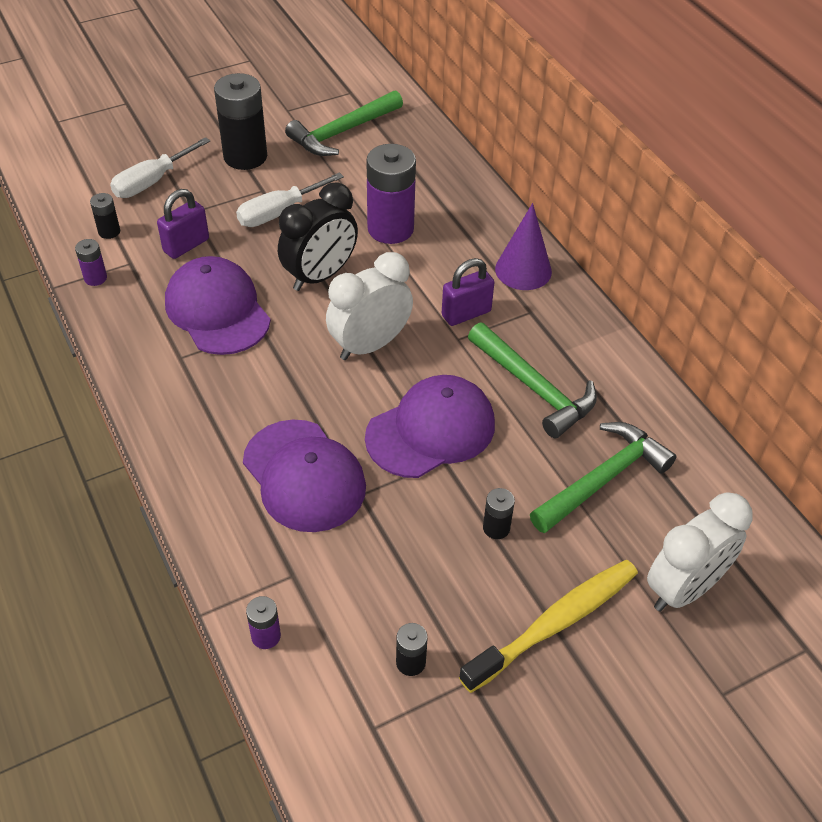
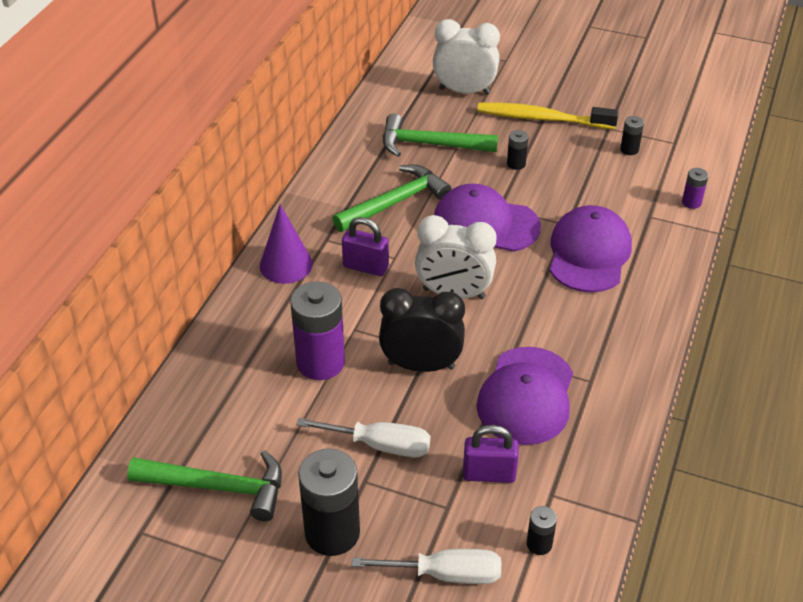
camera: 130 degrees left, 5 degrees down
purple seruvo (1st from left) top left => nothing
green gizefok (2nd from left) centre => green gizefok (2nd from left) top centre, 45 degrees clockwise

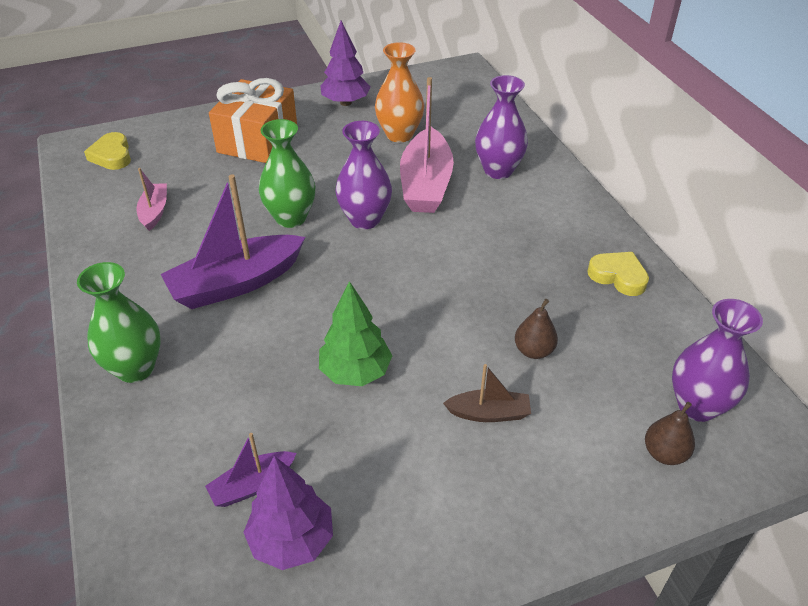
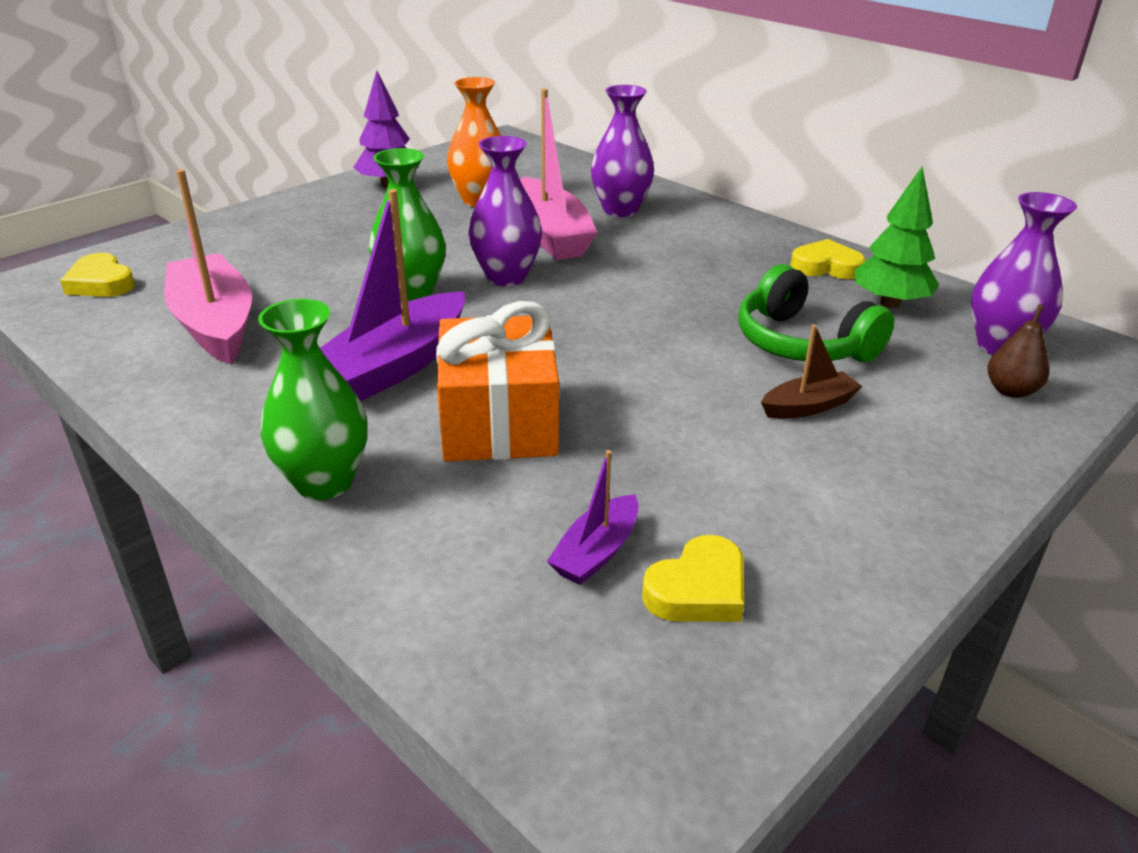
camera: 25 degrees left, 10 degrees down
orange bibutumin top left => orange bibutumin centre, move
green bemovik centre => green bemovik top right, move
purple bemovik (1st from left) bottom centre => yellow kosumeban (2nd from left) bottom centre
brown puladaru (1st from left) centre => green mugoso middle right
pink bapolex (1st from left) top left, x1.96

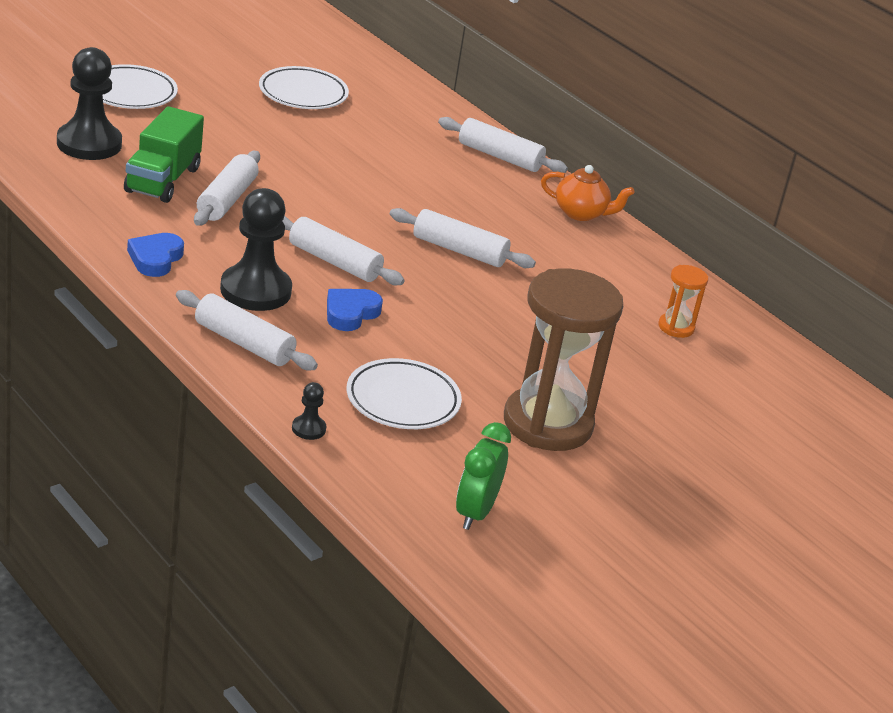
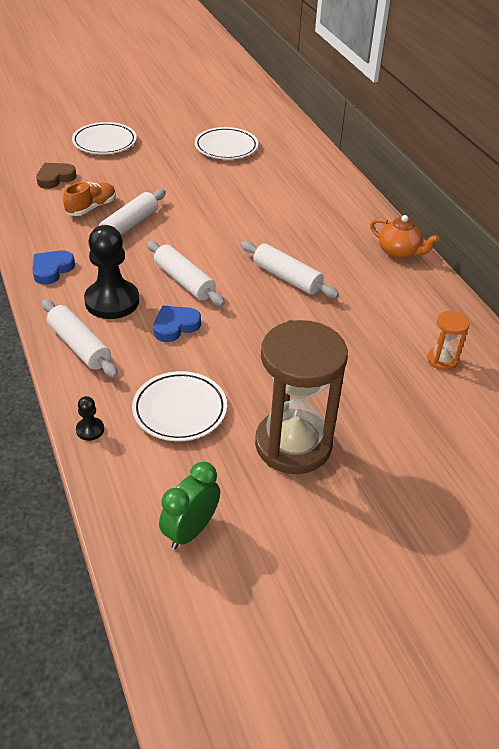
camera: 20 degrees right, 10 degrees up
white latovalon (5th from left) top centre => nothing
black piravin (1st from left) top left => brown kosumeban top left
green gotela top left => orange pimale top left

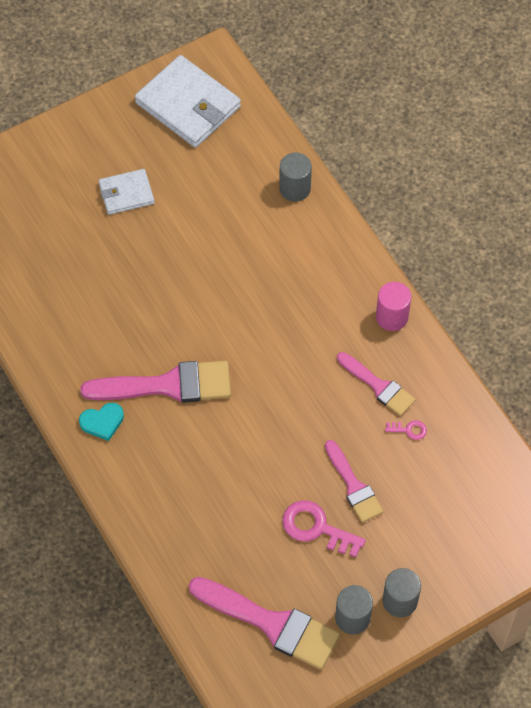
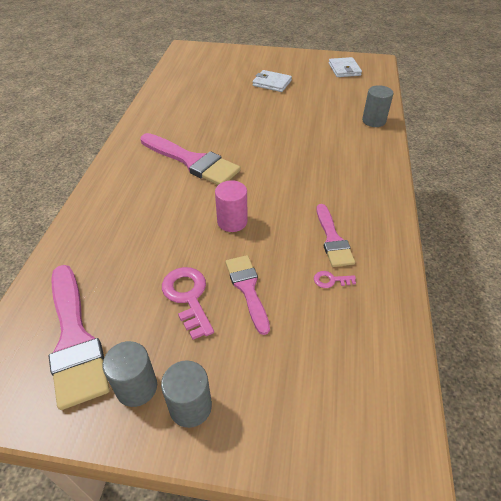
camera: 40 degrees right, 15 degrees down
turquoise kosumeban middle left => nothing
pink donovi middle right => pink donovi centre, move
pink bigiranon (3rd from left) bottom right => pink bigiranon (3rd from left) centre, 150 degrees clockwise
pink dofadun (2nd from left) middle right, 135 degrees clockwise
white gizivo (2nd from left) top centre => white gizivo (2nd from left) top right, x0.56

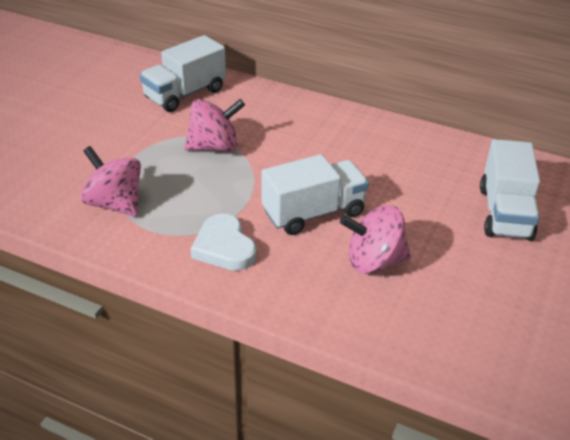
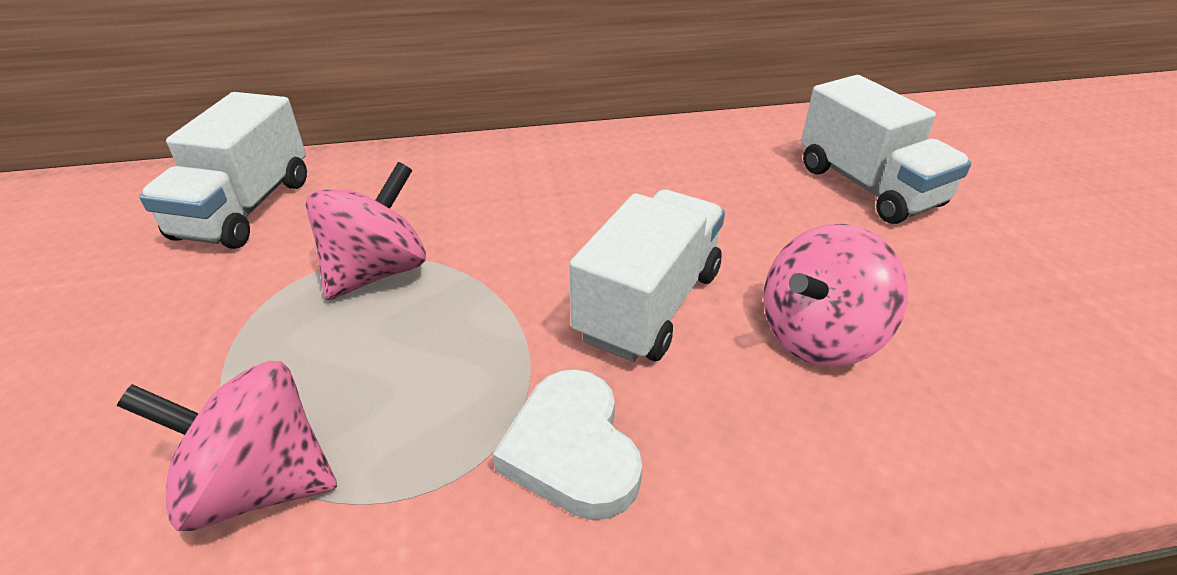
camera: 35 degrees left, 0 degrees up
white kosumeban centre => white kosumeban bottom centre, 45 degrees clockwise

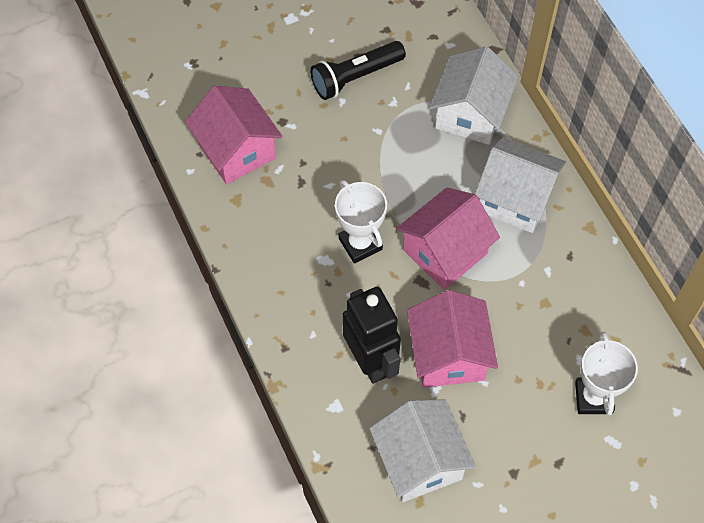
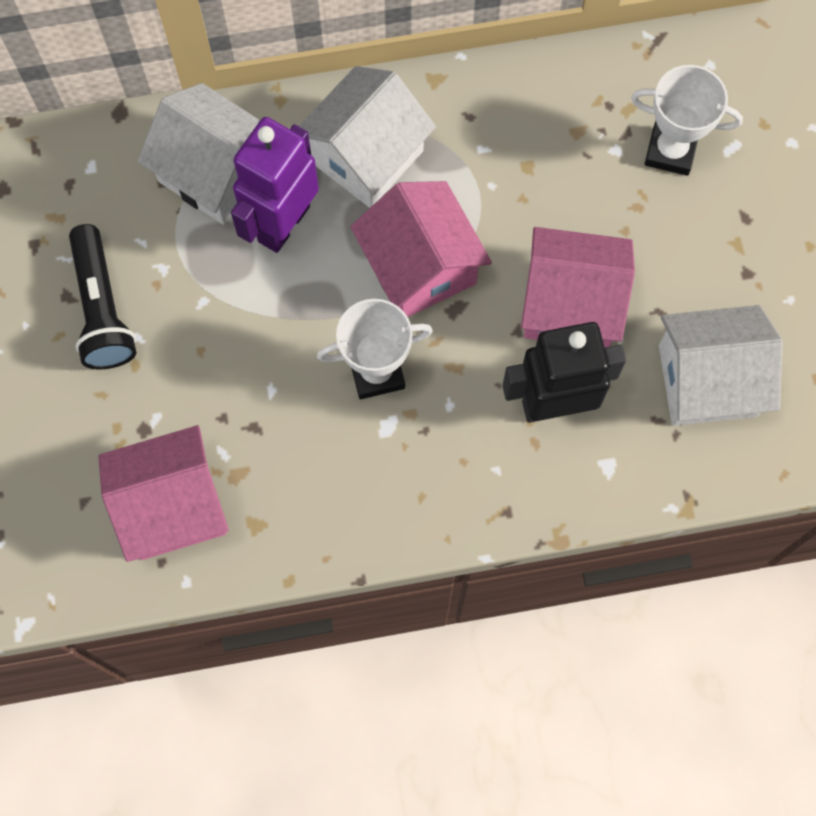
camera: 75 degrees left, 10 degrees up
nothing => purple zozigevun top centre

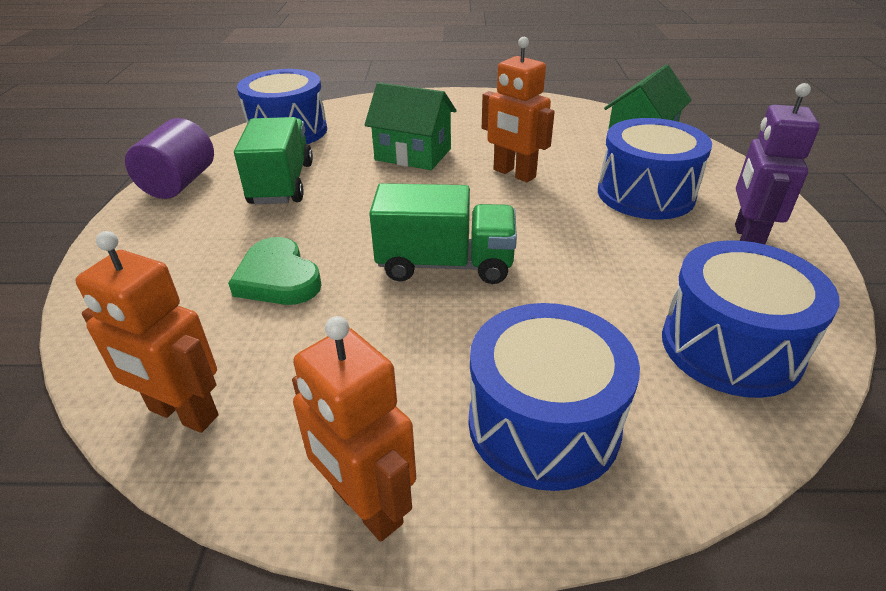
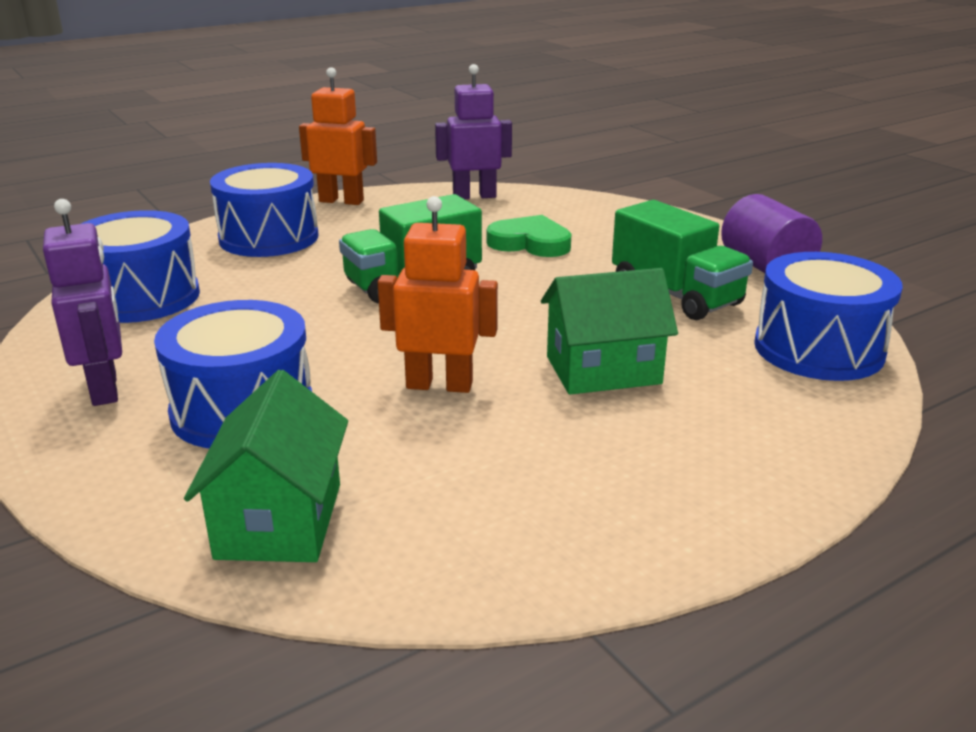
camera: 145 degrees right, 10 degrees down
orange zozigevun (1st from left) middle left => purple zozigevun (2nd from left) top centre

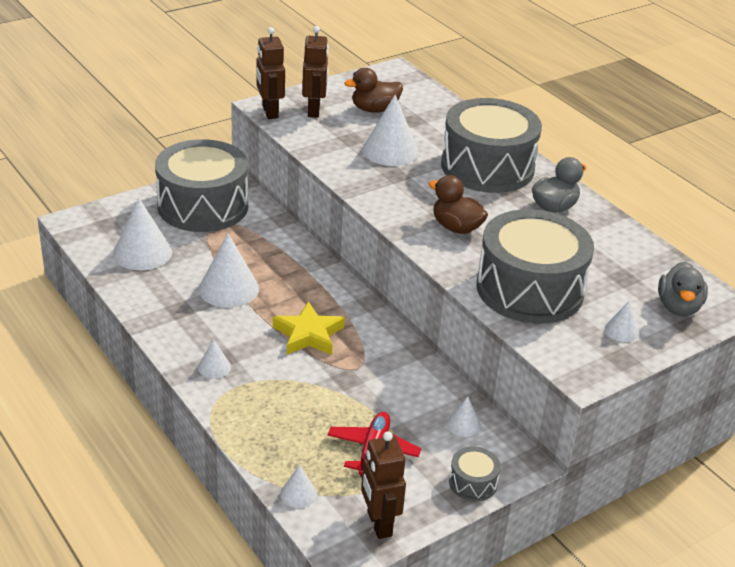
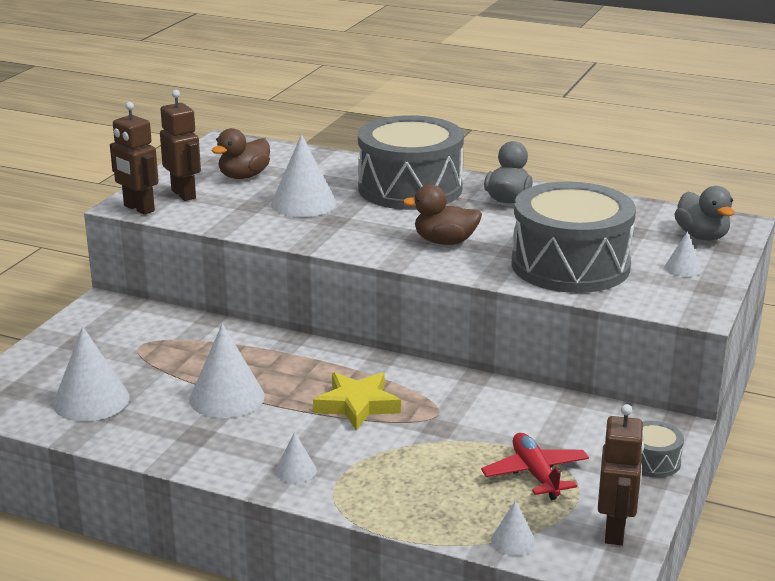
camera: 30 degrees left, 10 degrees down
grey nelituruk (1st from left) top left => nothing
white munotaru (6th from left) bottom centre => nothing
brown zozigevun (3rd from left) bottom centre => brown zozigevun (3rd from left) bottom right, 120 degrees counterclockwise

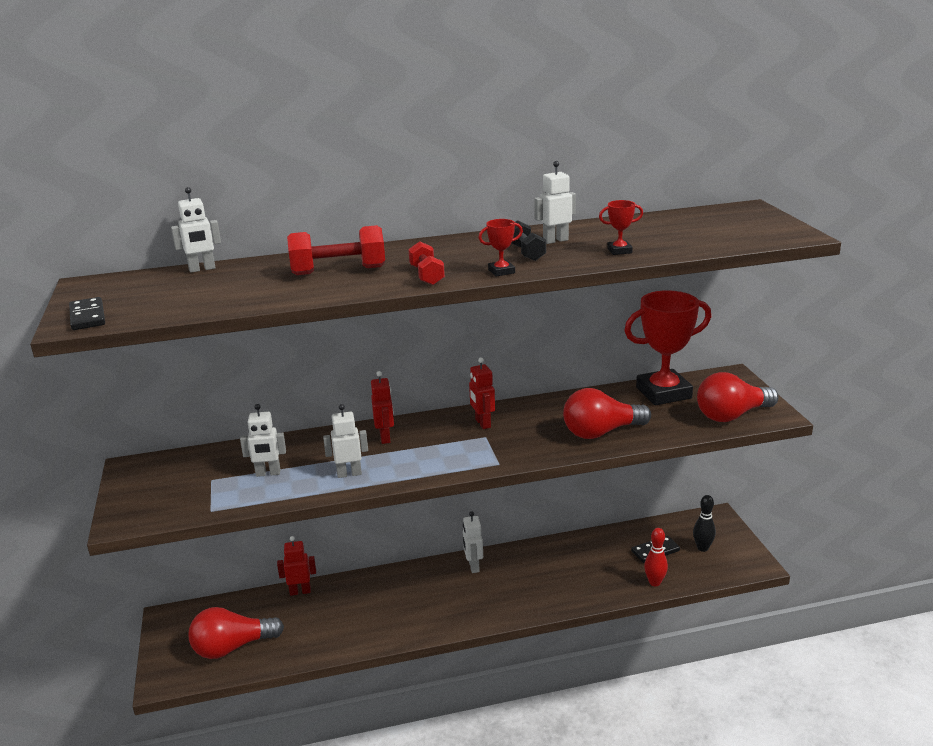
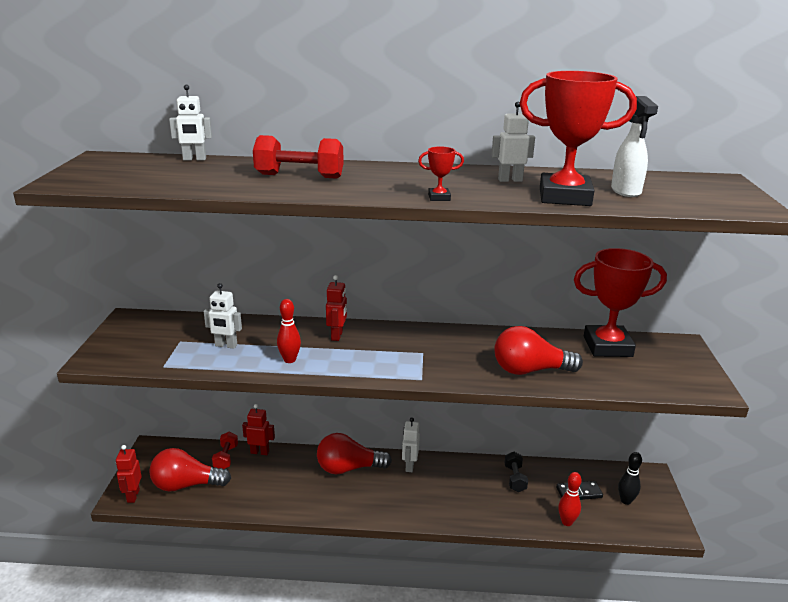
camera: 15 degrees right, 0 degrees up
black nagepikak (1st from left) middle left => nothing
nothing => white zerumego top right
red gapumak (2nd from left in the first image) centre => red gapumak (1st from left) bottom left, move
red zozigevun (3rd from left in the first image) centre => red zozigevun (1st from left) bottom left, move
black gapumak top centre => black gapumak bottom centre, move
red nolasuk (3rd from left in the first image) middle right => red nolasuk (2nd from left) bottom centre, move
white zozigevun (3rd from left) centre => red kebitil (1st from left) centre
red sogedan (2nd from left) top centre => red sogedan (2nd from left) top right, x2.44

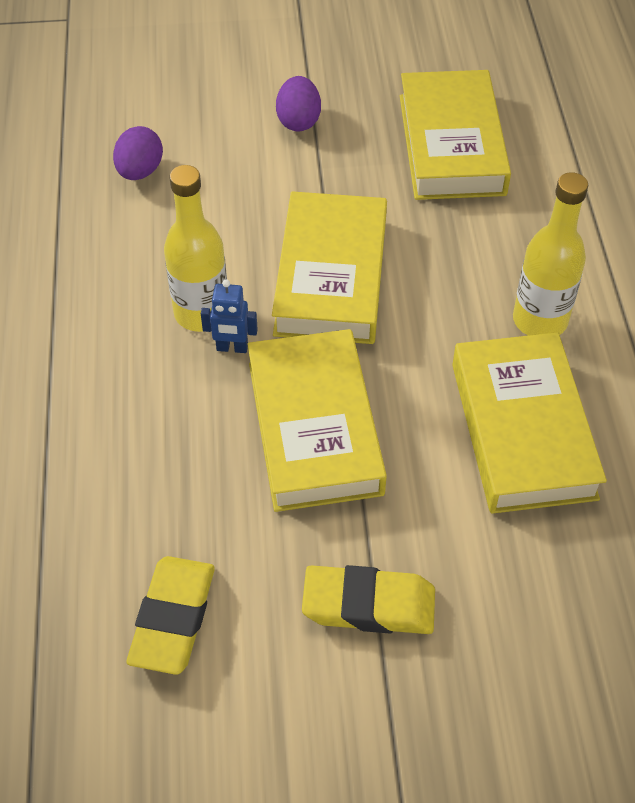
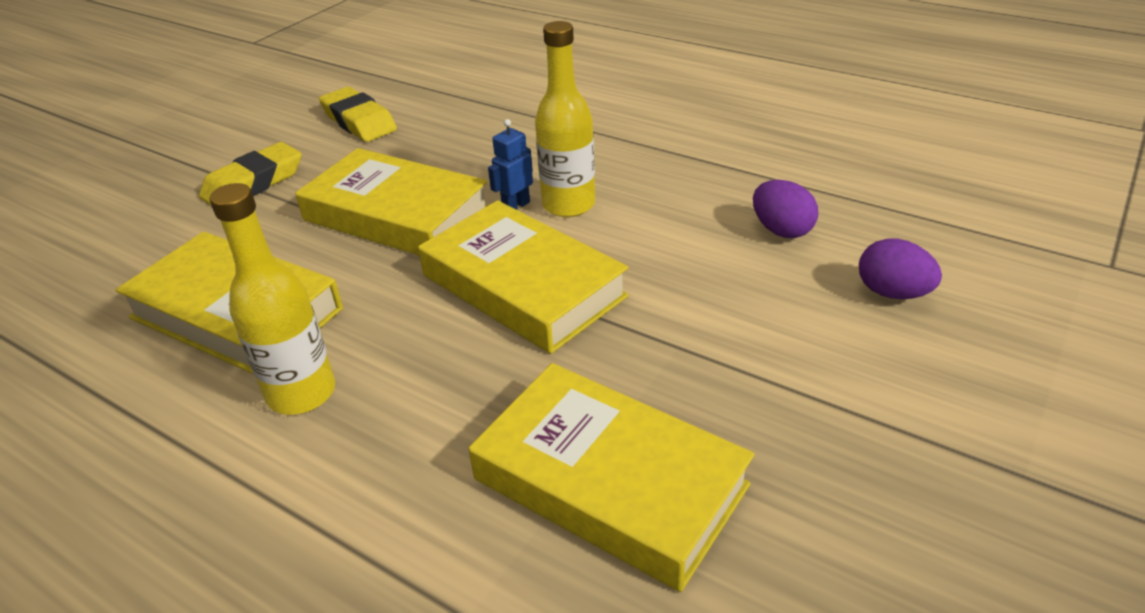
camera: 130 degrees right, 15 degrees down
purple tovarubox (2nd from left) top centre => purple tovarubox (2nd from left) middle right, move

